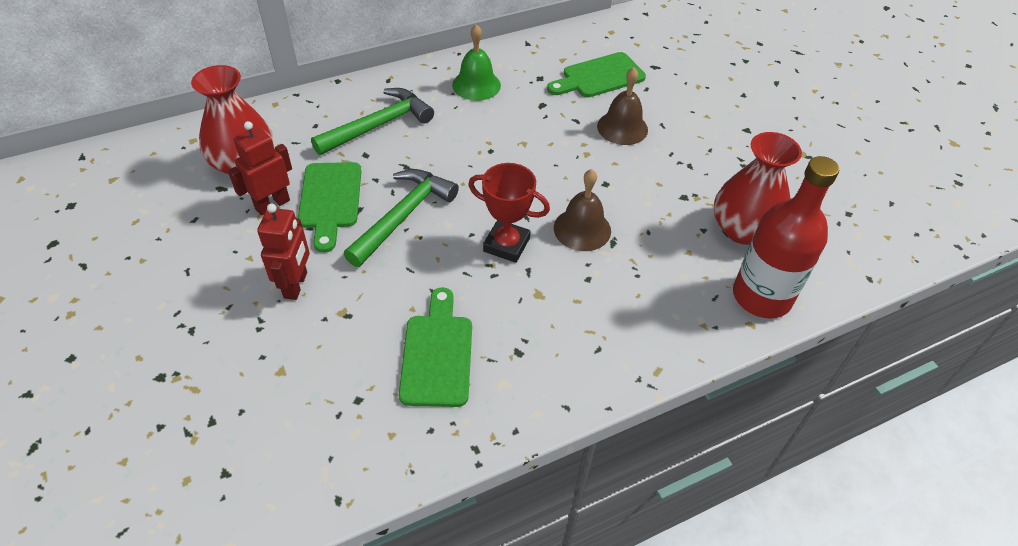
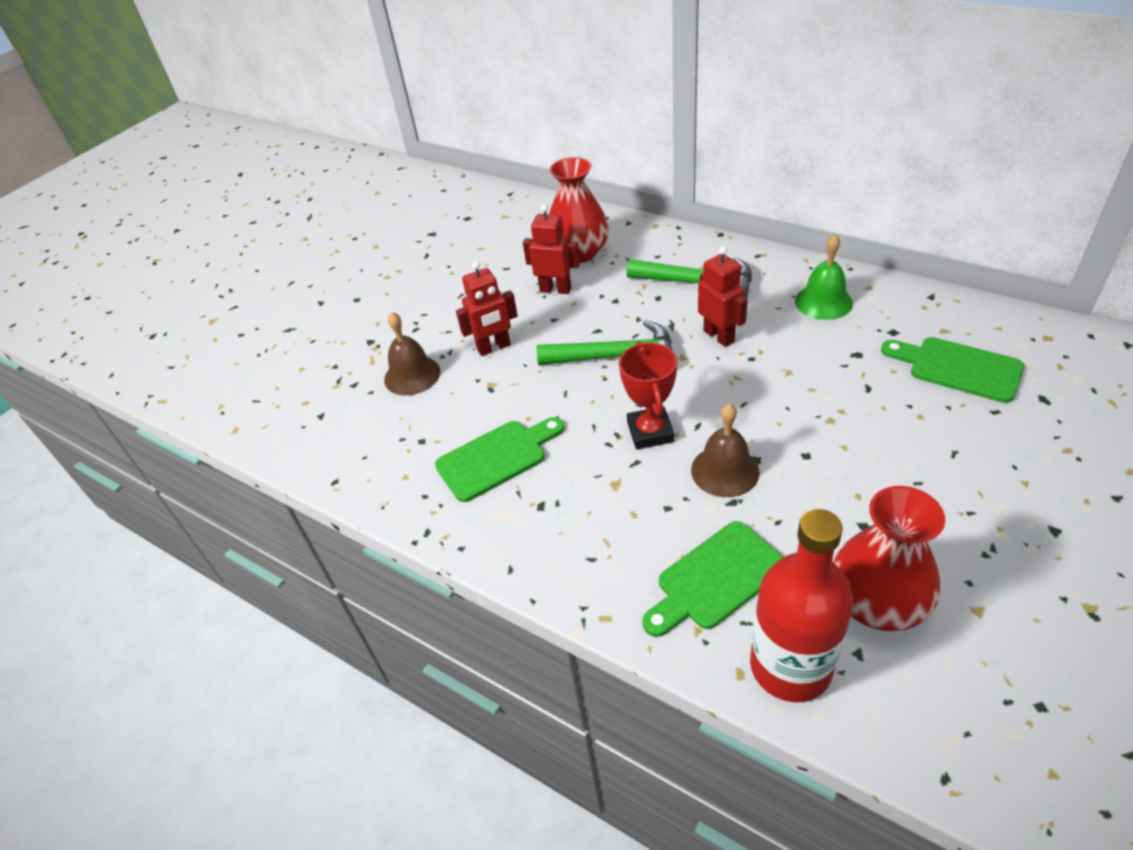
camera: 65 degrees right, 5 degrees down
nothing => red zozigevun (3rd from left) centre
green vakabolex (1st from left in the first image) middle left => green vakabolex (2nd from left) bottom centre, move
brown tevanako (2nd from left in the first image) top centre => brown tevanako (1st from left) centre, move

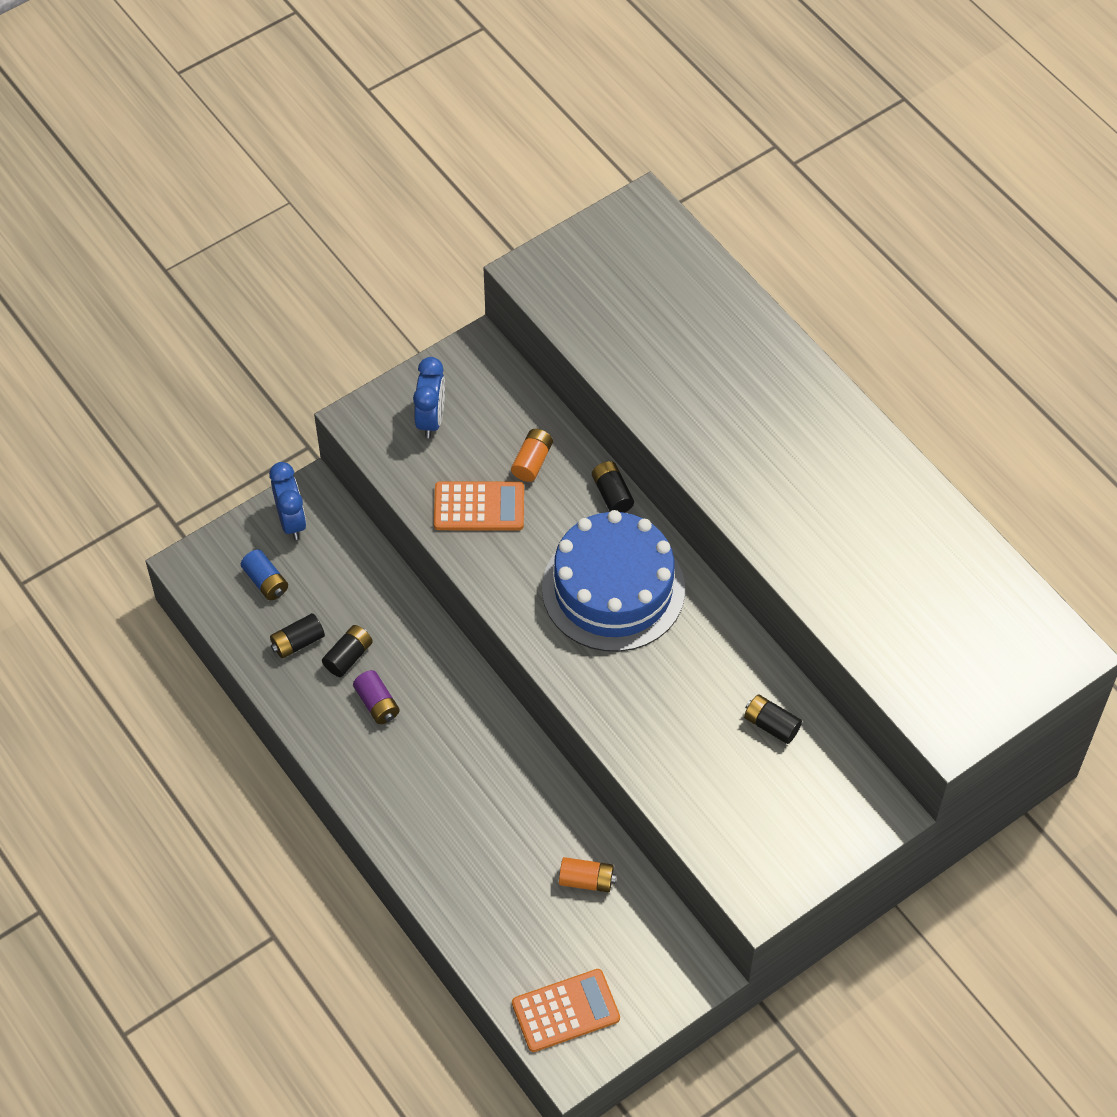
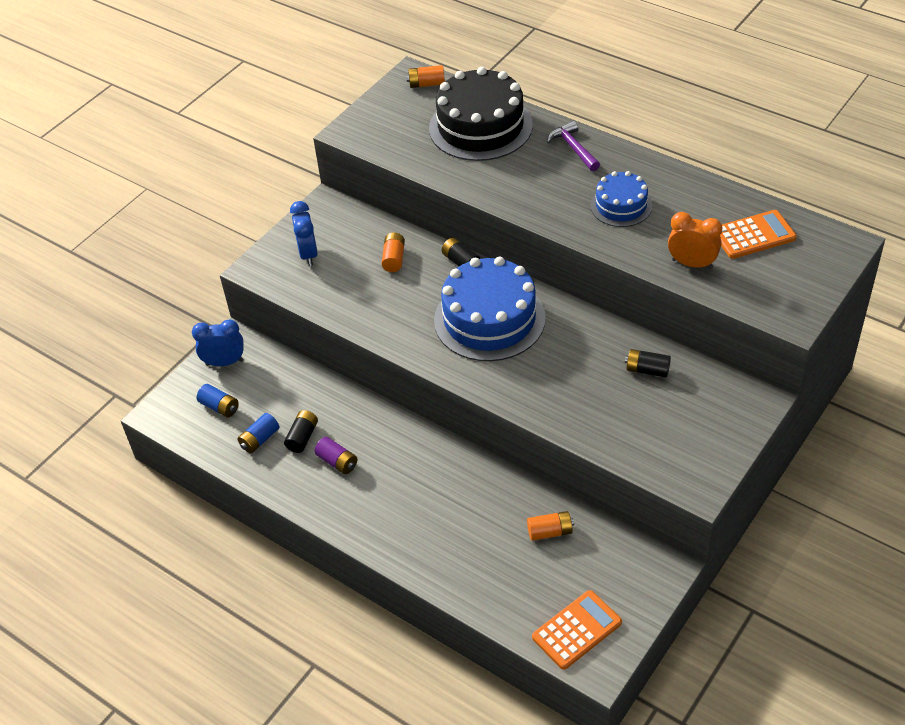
camera: 15 degrees left, 10 degrees down
nothing => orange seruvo (2nd from left) top centre
nothing => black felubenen top centre
nothing => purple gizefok top centre
nothing => blue felubenen (2nd from left) top right
nothing => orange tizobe top right
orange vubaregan (1st from left in the first image) centre => orange vubaregan (2nd from left) top right, move
black seruvo (1st from left) middle left => blue seruvo (2nd from left) middle left
blue tizobe (1st from left) middle left, 60 degrees counterclockwise

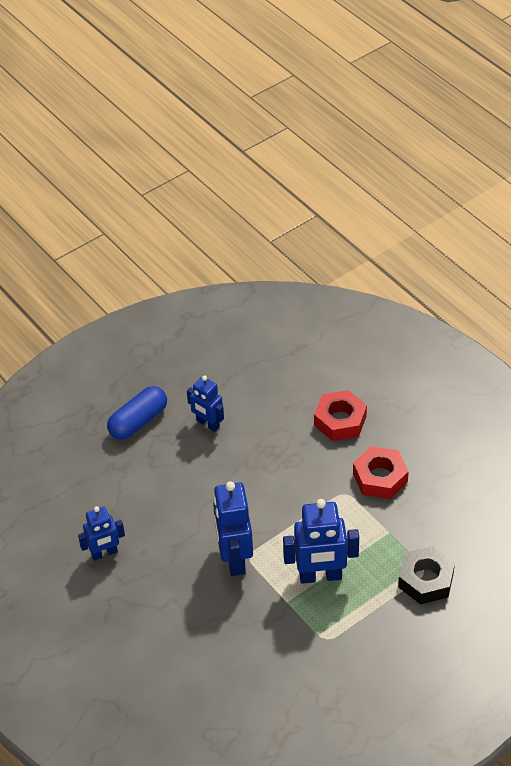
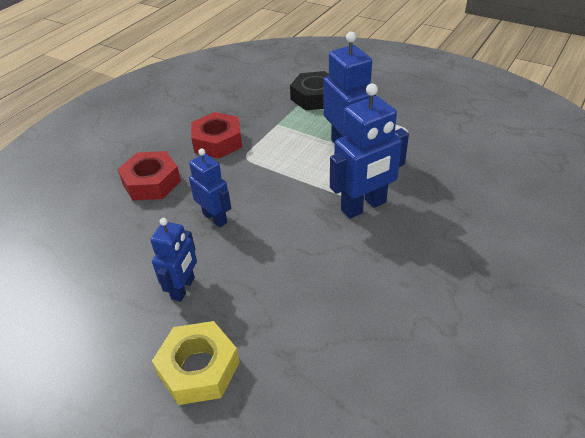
camera: 110 degrees left, 5 degrees down
blue zozigevun (1st from left in the first image) bottom left => blue zozigevun (2nd from left) centre, move
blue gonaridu middle left => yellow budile bottom centre

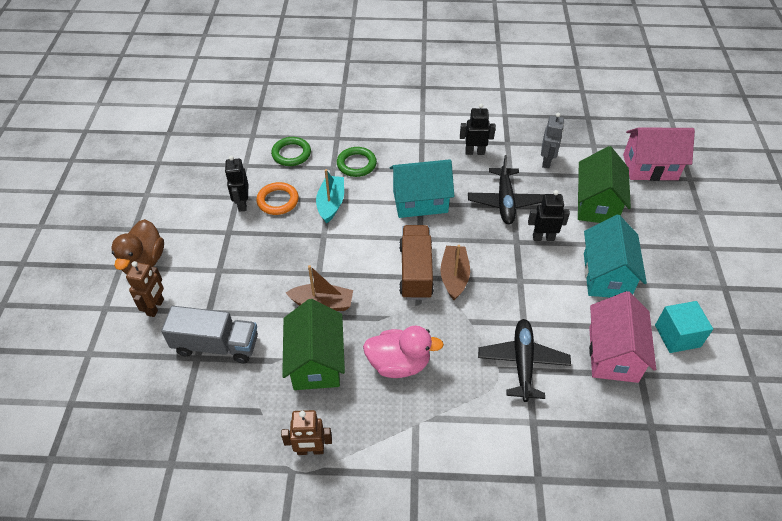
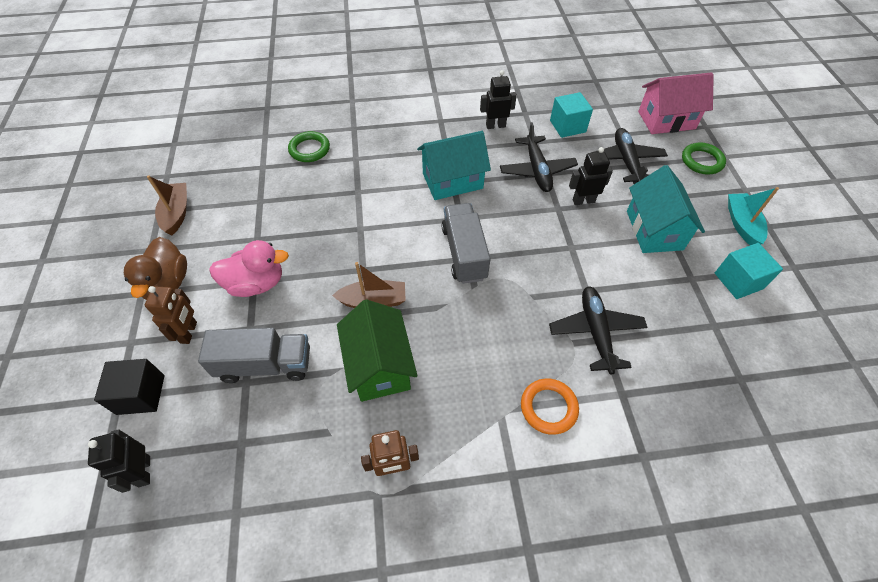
camera: 10 degrees left, 5 degrees up
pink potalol (1st from left) middle right => nothing
nothing => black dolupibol middle left
black zozigevun (1st from left) middle left => black zozigevun (1st from left) bottom left, move
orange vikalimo centre => orange vikalimo bottom centre, move
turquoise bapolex centre => turquoise bapolex middle right, move
green vikalimo (2nd from left) top centre => green vikalimo (2nd from left) top right, move
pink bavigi bottom centre => pink bavigi middle left, move
brown bapolex (2nd from left in the first image) centre => brown bapolex (1st from left) middle left, move
grey zozigevun top right => turquoise dolupibol (1st from left) top centre
green potalol (2nd from left) middle right => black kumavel (3rd from left) top right
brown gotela centre => grey gotela (2nd from left) centre

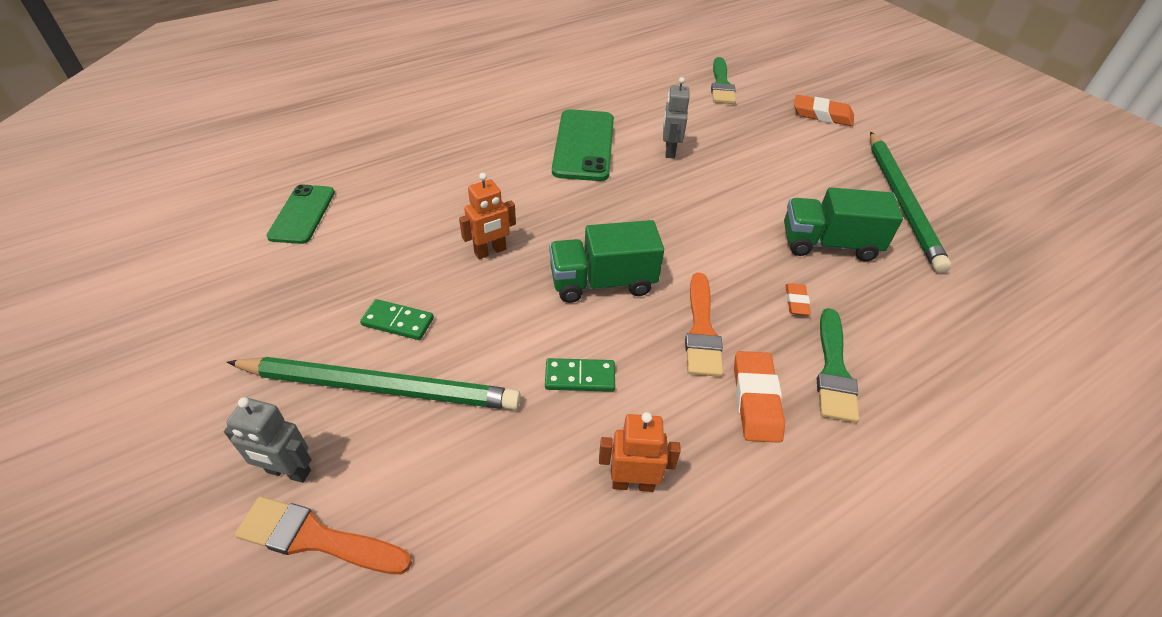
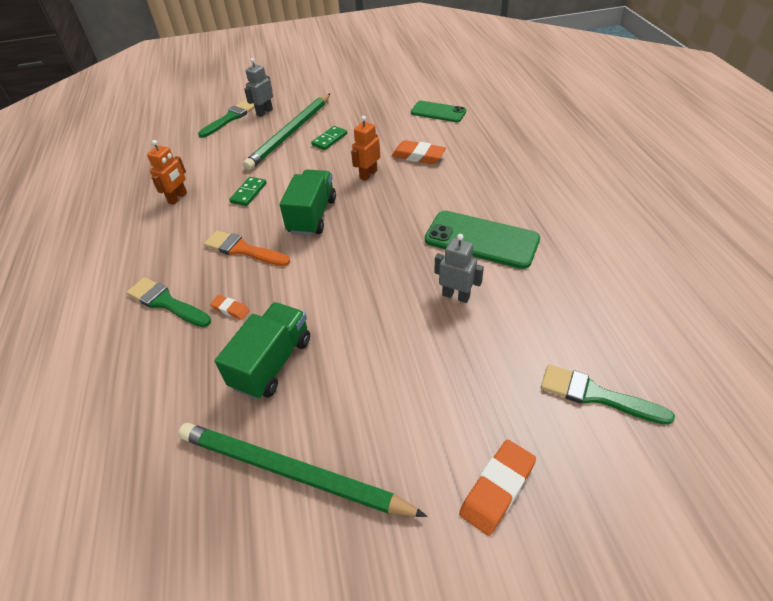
camera: 115 degrees right, 0 degrees up
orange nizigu (1st from left in the first image) centre => orange nizigu (2nd from left) top centre, move
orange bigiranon (1st from left) bottom left => green bigiranon (2nd from left) top left
orange zozigevun (1st from left in the first image) centre => orange zozigevun (2nd from left) top centre, 45 degrees clockwise

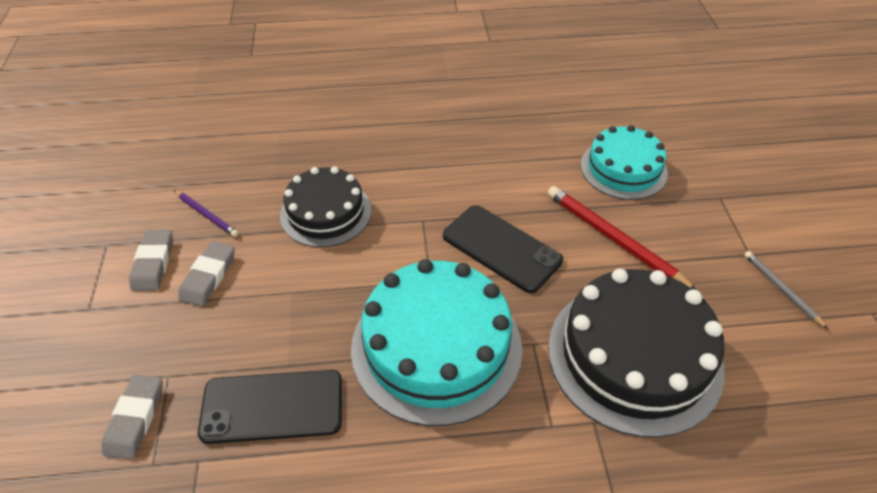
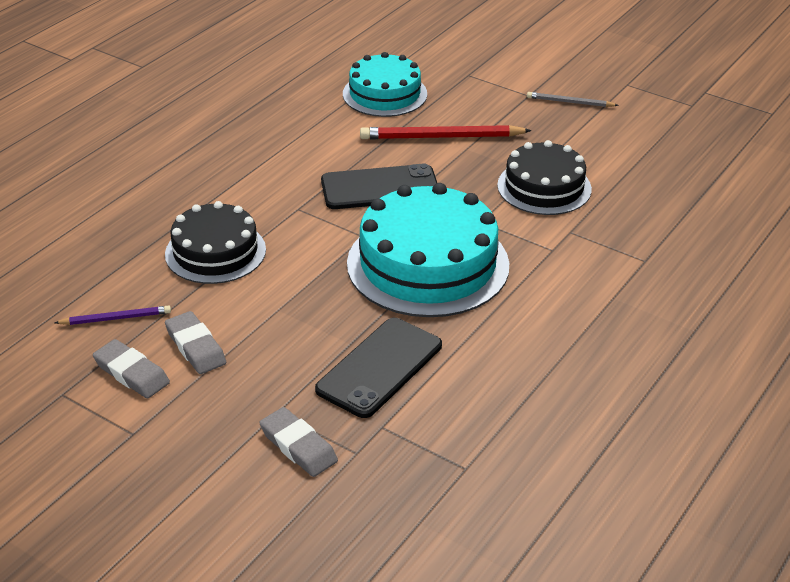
camera: 50 degrees left, 10 degrees down
black felubenen (2nd from left) bottom right => black felubenen (2nd from left) top right, x0.63

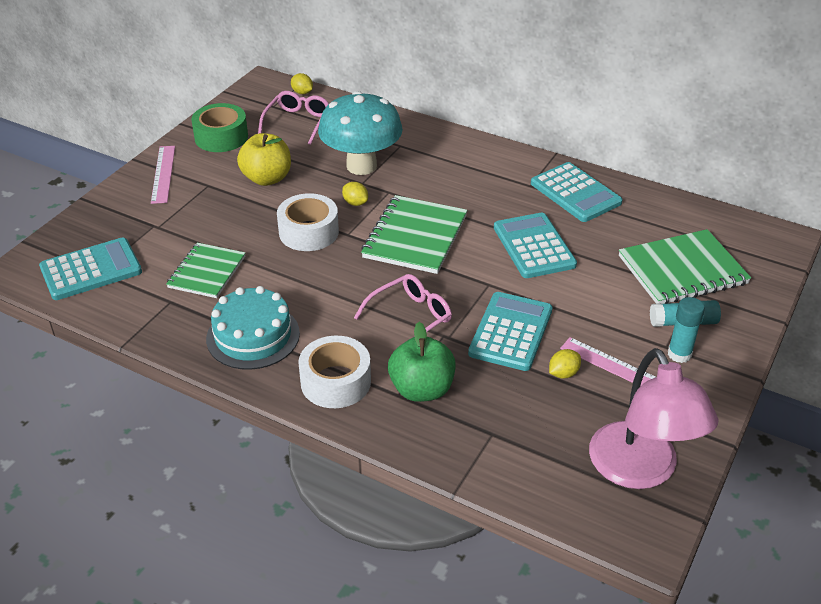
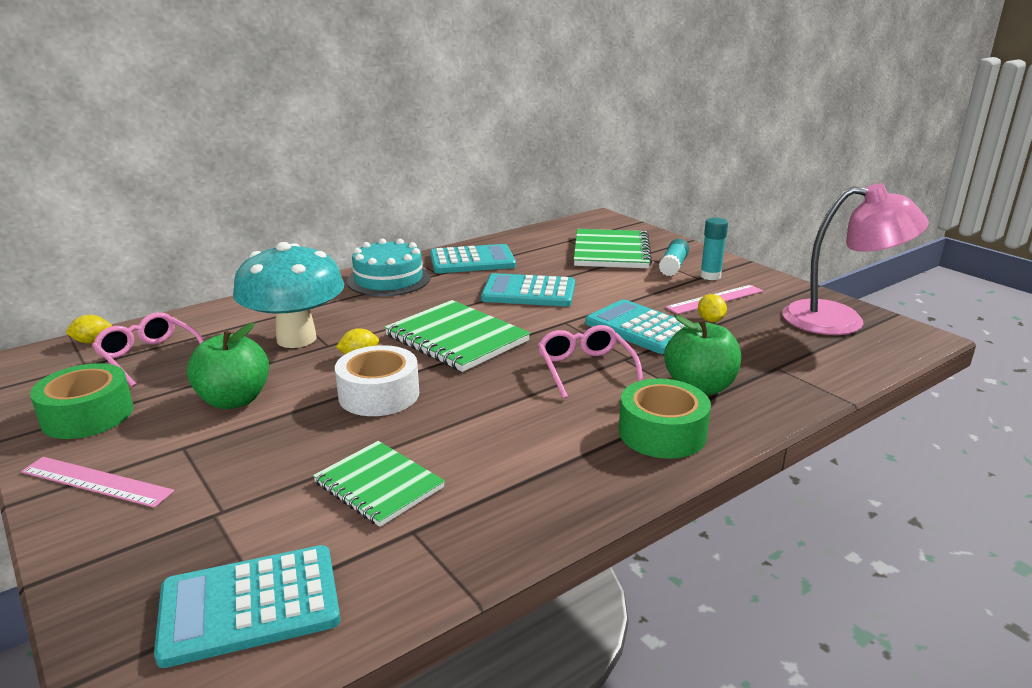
camera: 65 degrees left, 15 degrees down
turquoise felubenen middle left => turquoise felubenen centre, move
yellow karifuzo top left => green karifuzo (1st from left) middle left
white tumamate (2nd from left) centre => green tumamate (2nd from left) centre
turquoise vubaregan (1st from left) middle left => turquoise vubaregan (1st from left) bottom left, 105 degrees counterclockwise

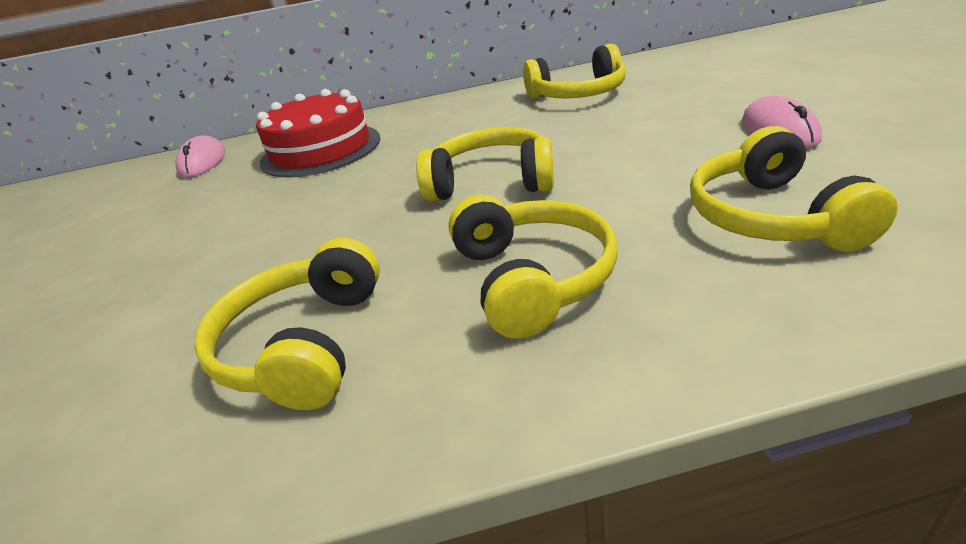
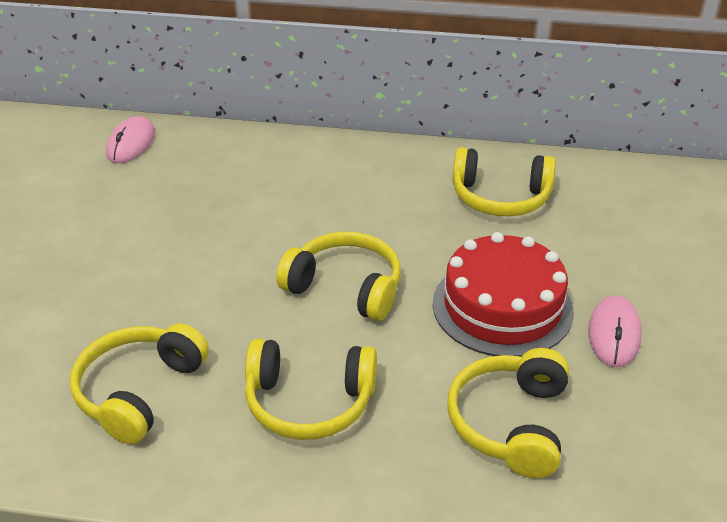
camera: 15 degrees right, 5 degrees up
red felubenen top left => red felubenen middle right, move
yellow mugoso (3rd from left in the first image) centre => yellow mugoso (2nd from left) bottom centre, 90 degrees clockwise

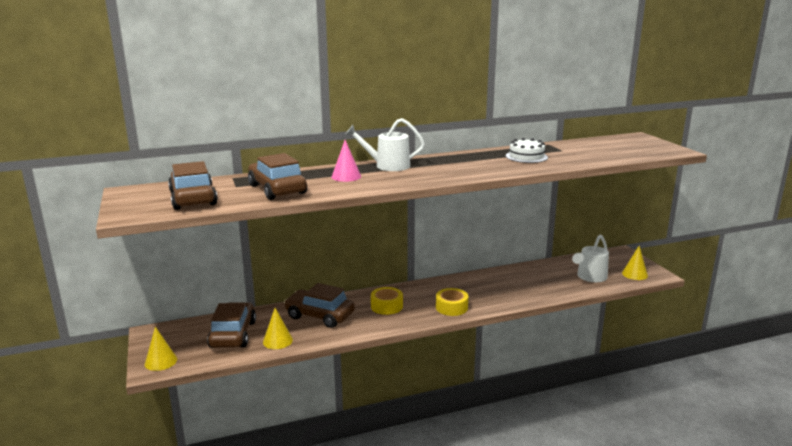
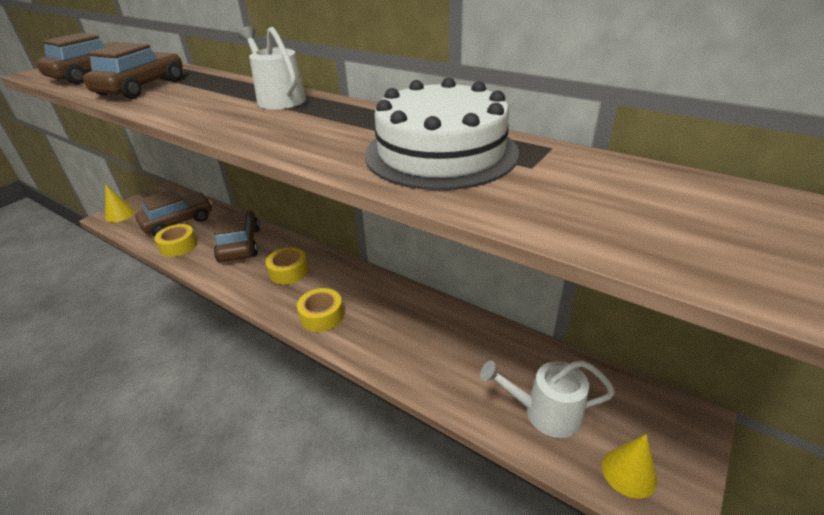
camera: 55 degrees right, 15 degrees up
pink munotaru centre => nothing
yellow munotaru (2nd from left) bottom centre => yellow tumamate (1st from left) middle left
white felubenen centre => white felubenen top centre, x1.89

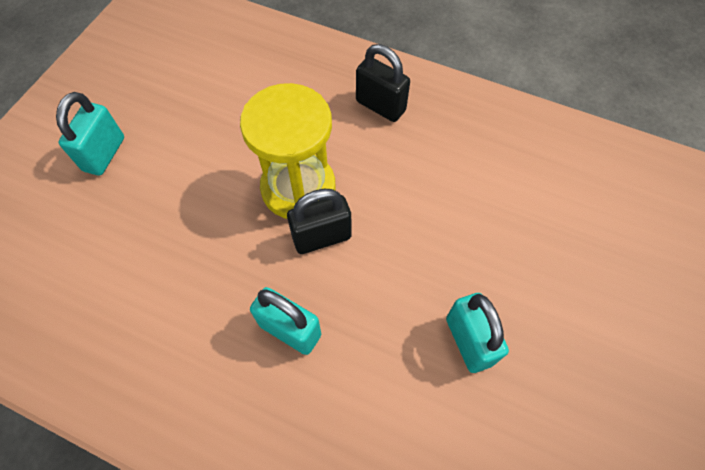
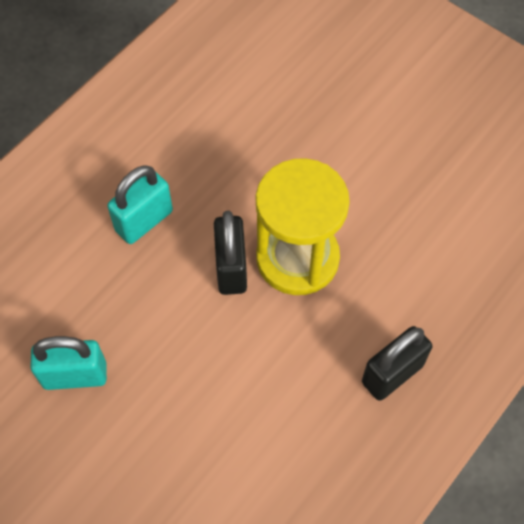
camera: 105 degrees right, 0 degrees up
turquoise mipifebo (1st from left) top left => nothing

